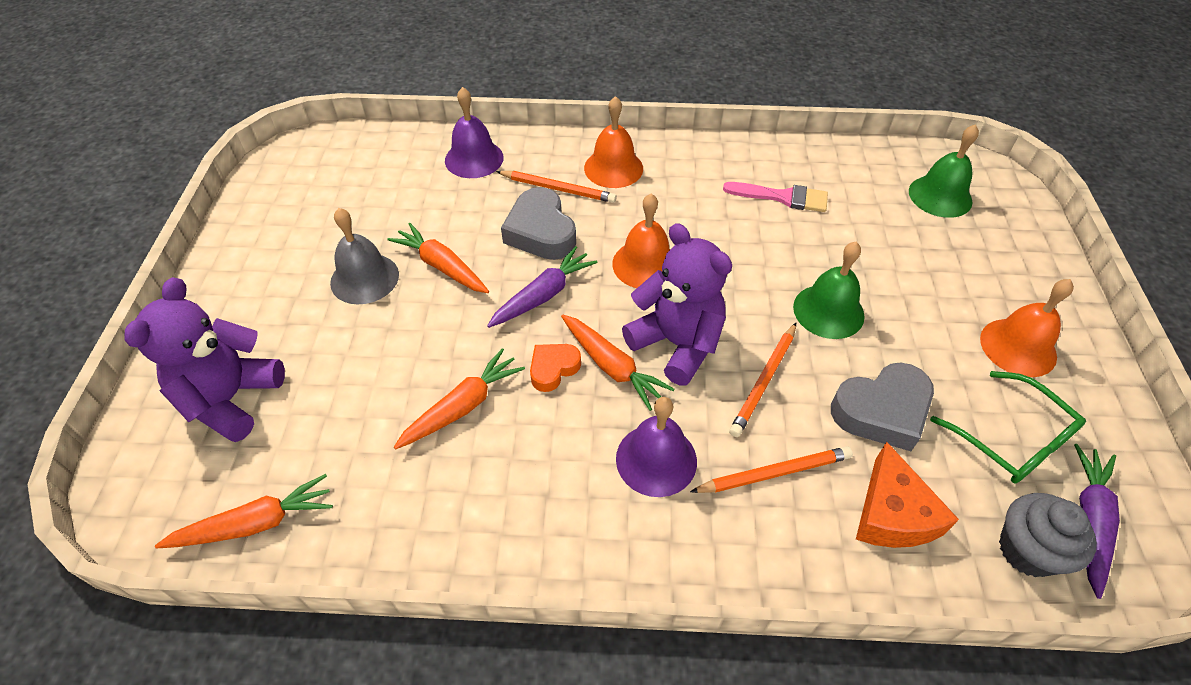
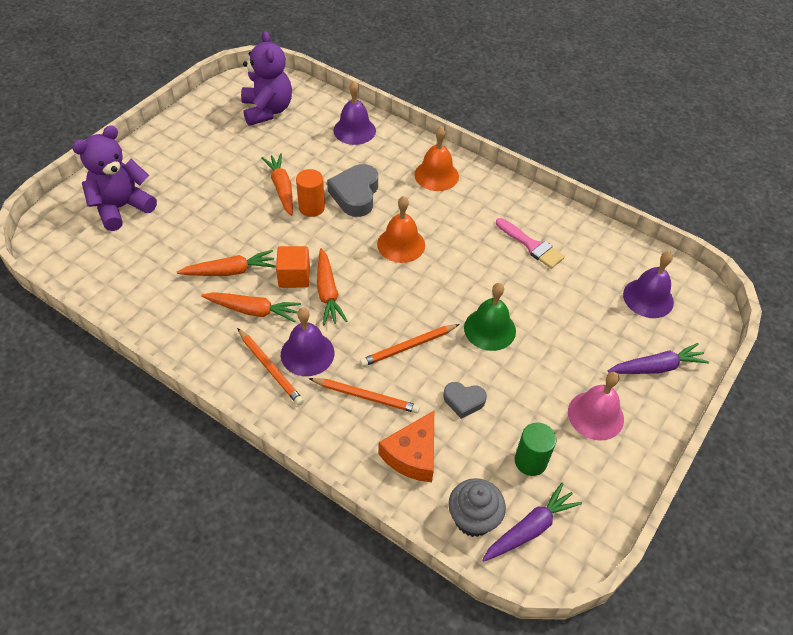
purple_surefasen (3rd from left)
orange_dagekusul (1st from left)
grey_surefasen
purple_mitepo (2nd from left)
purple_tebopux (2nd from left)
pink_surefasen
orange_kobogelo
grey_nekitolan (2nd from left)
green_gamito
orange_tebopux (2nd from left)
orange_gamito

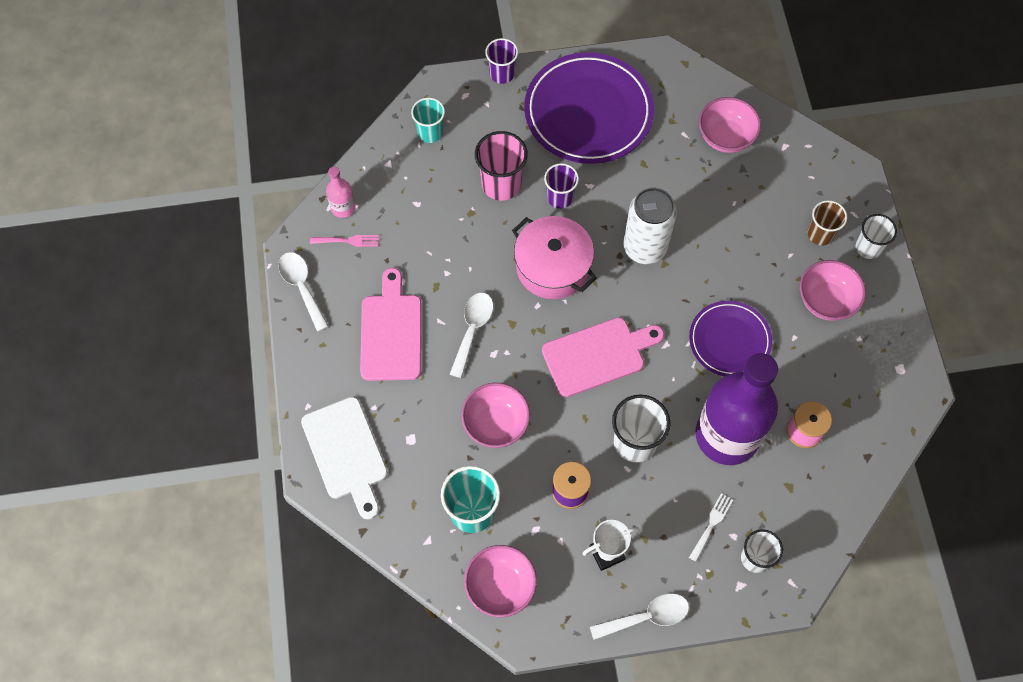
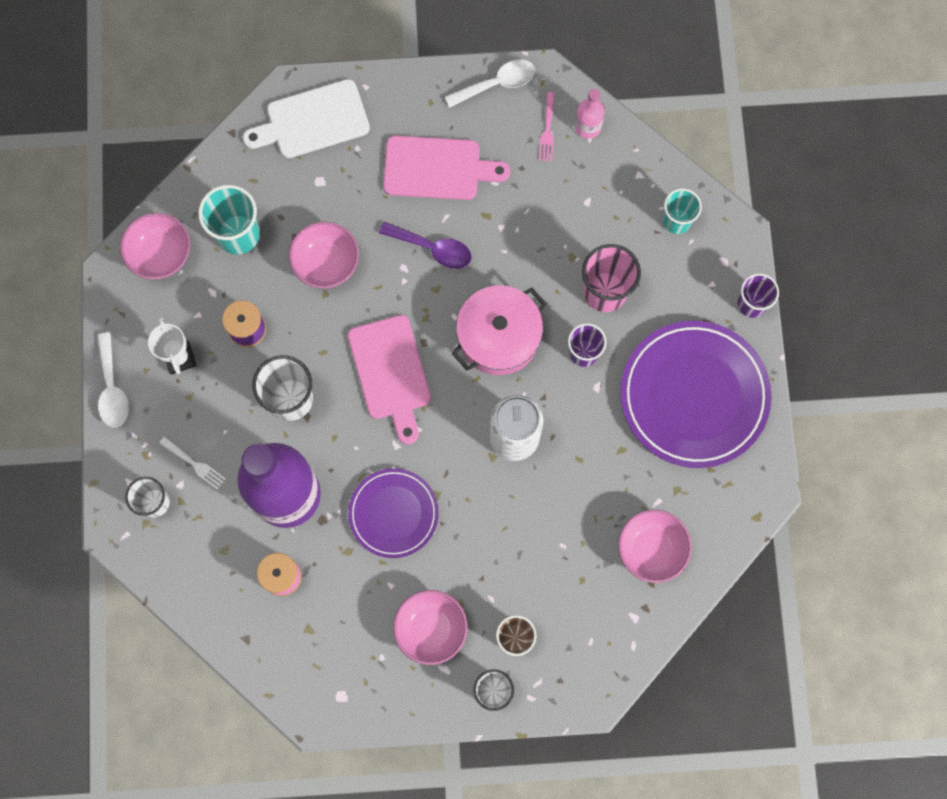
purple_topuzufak

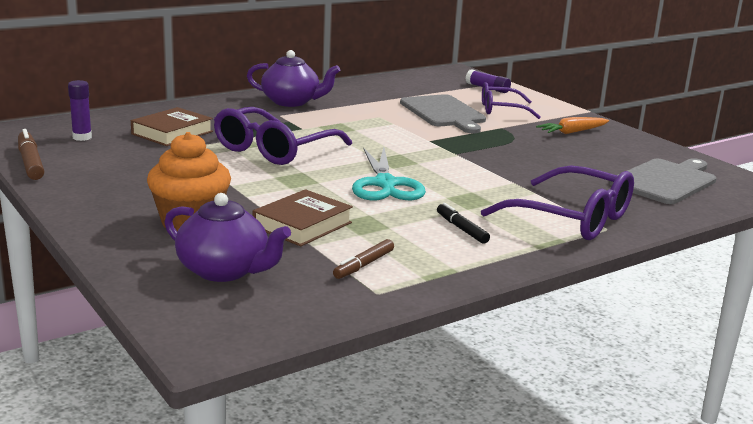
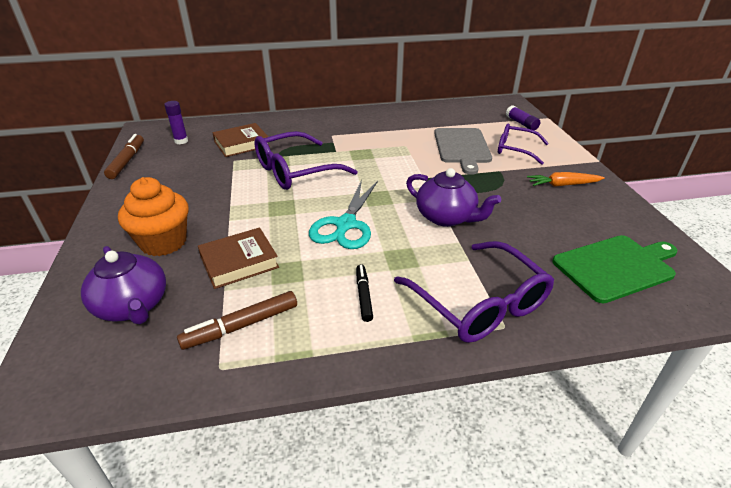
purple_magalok (2nd from left)
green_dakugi
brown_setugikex (2nd from left)

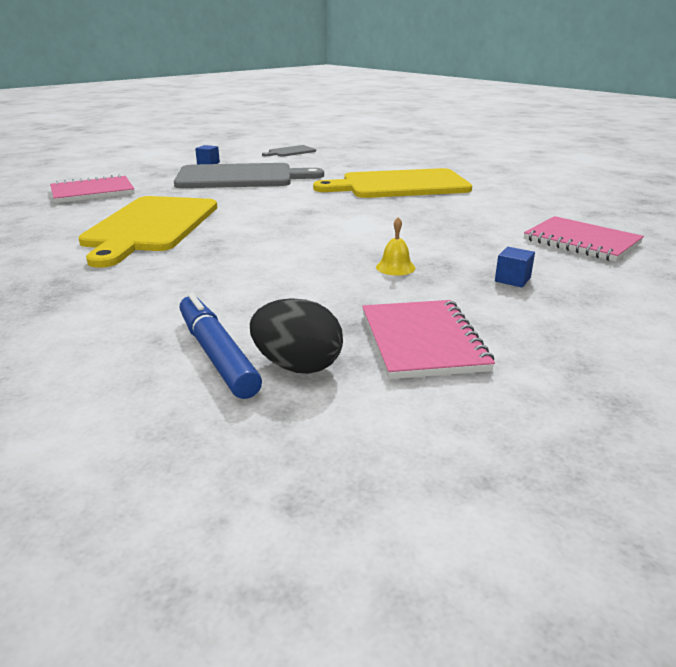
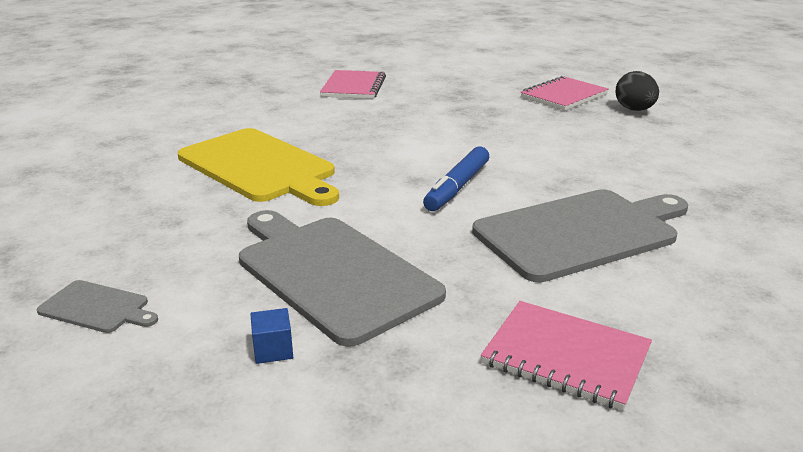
grey_dakugi (3rd from left)
yellow_surefasen
blue_kobogelo (2nd from left in the first image)
blue_setugikex

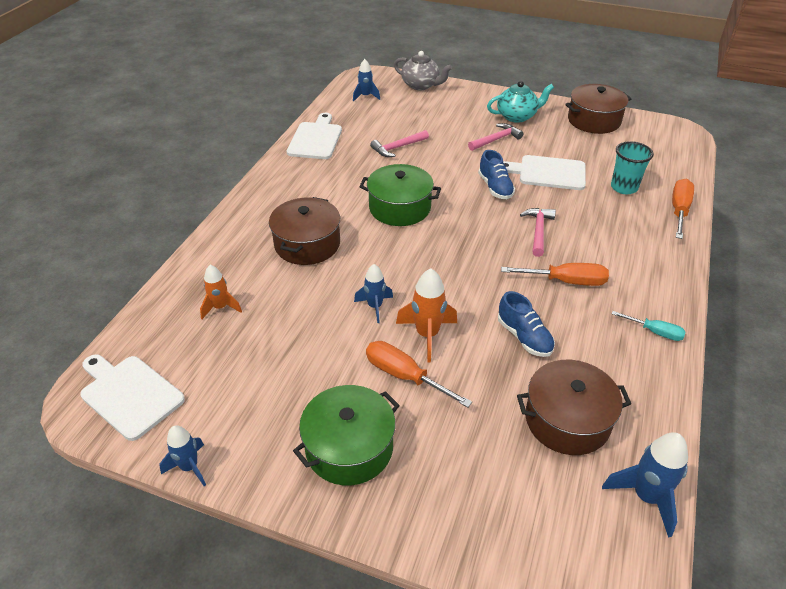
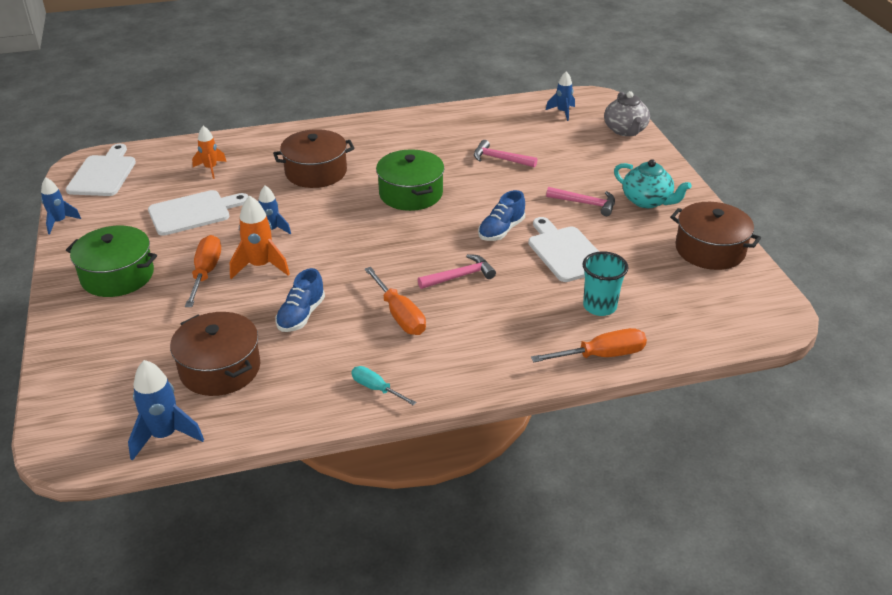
white_dakugi (2nd from left)
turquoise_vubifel

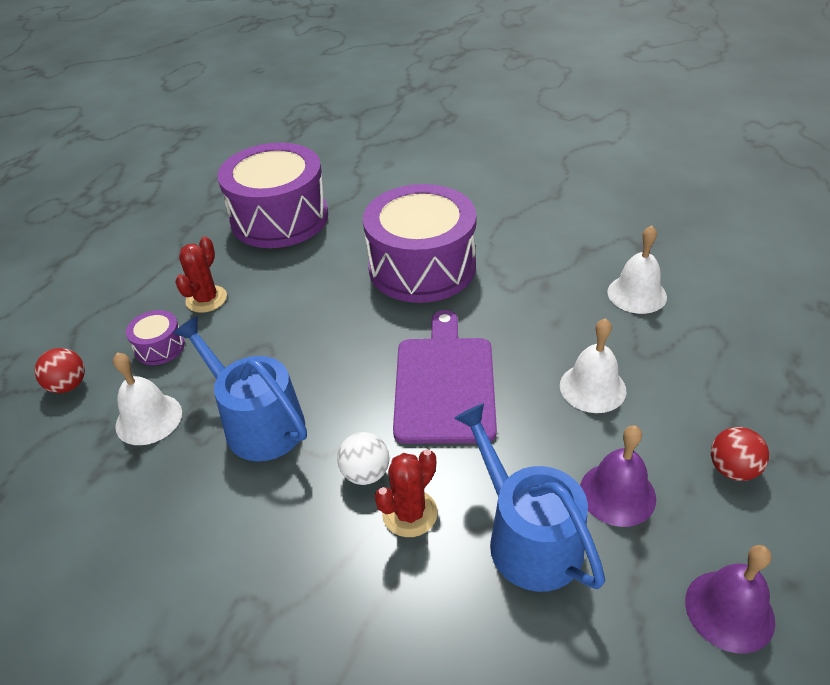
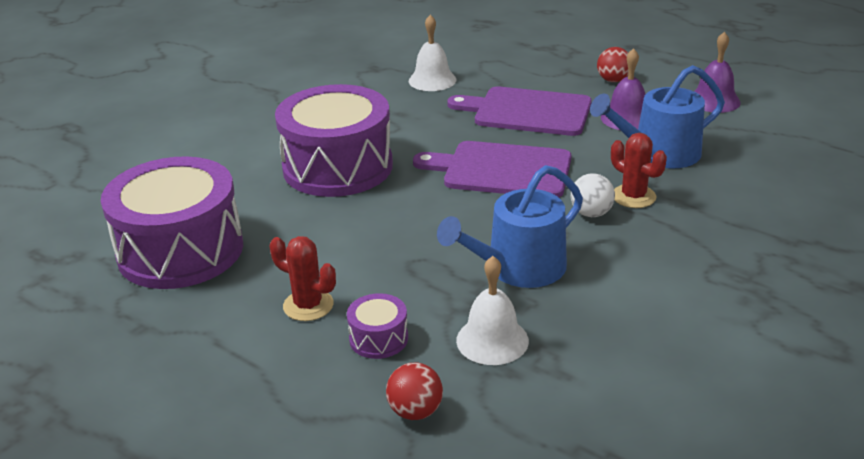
purple_dakugi (2nd from left)

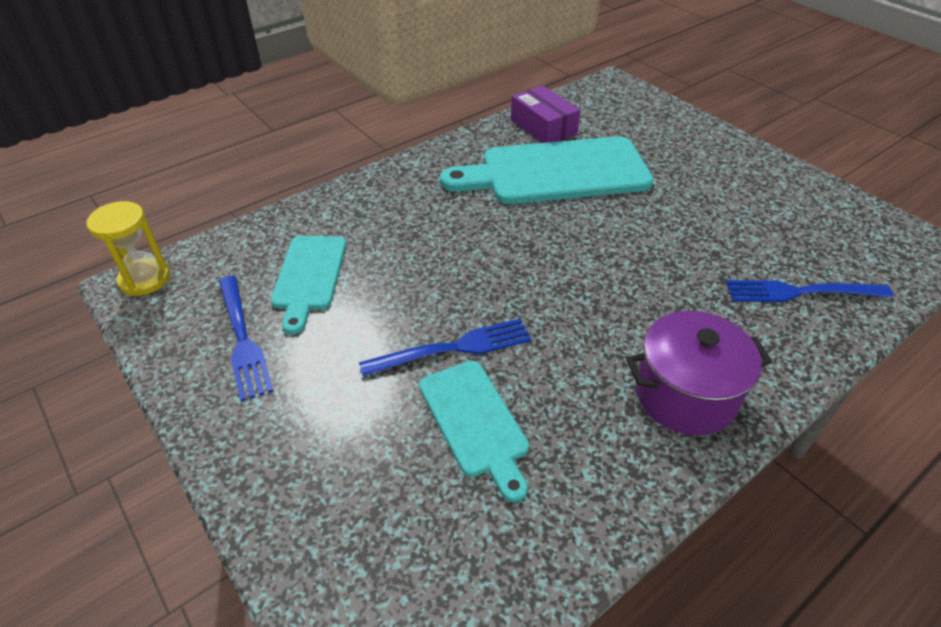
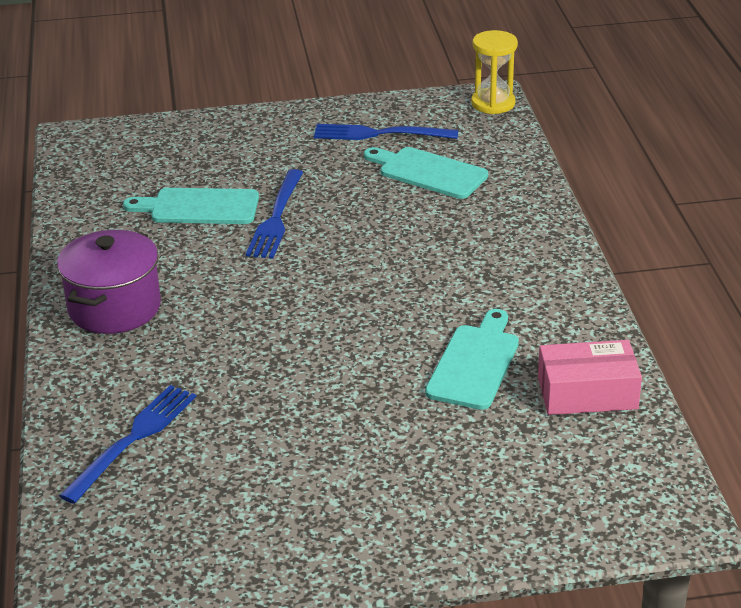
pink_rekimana
turquoise_dakugi (3rd from left)

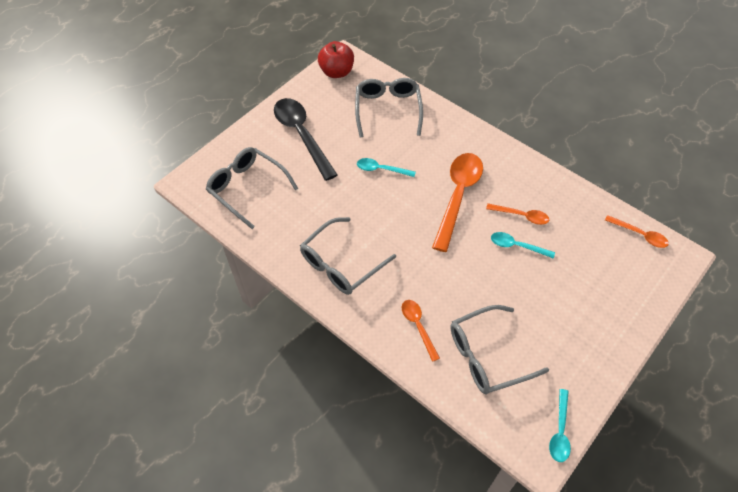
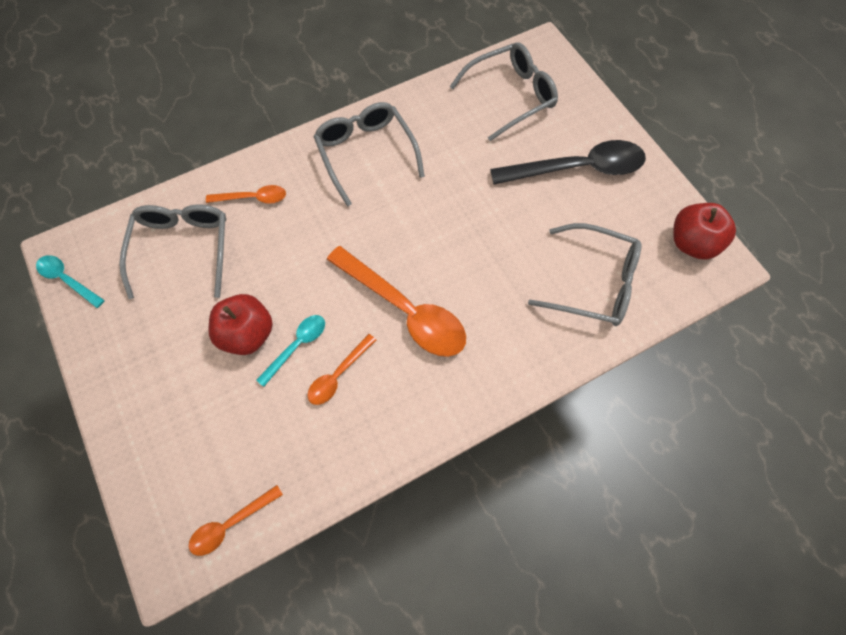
turquoise_topuzufak (1st from left in the first image)
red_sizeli (1st from left)

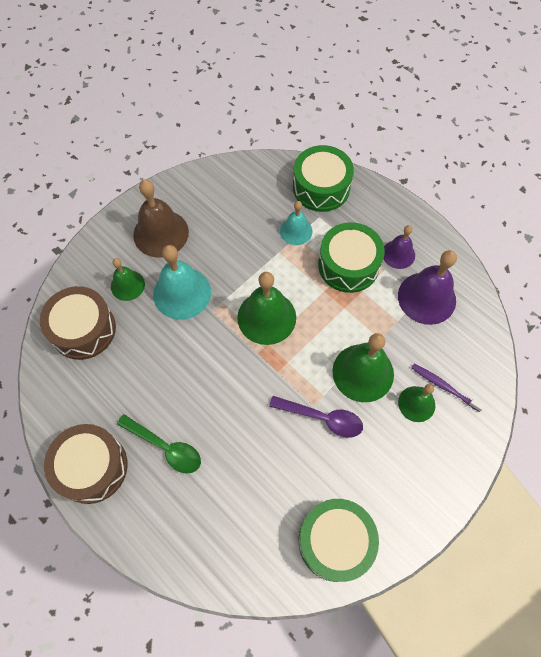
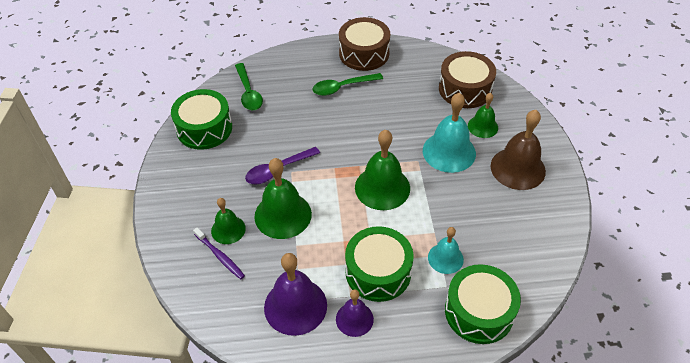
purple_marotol
green_topuzufak (1st from left)

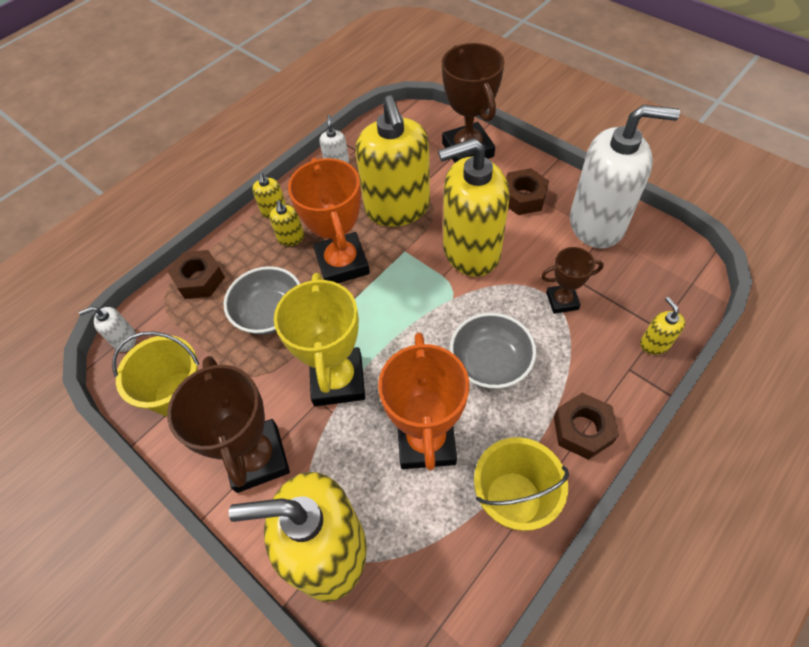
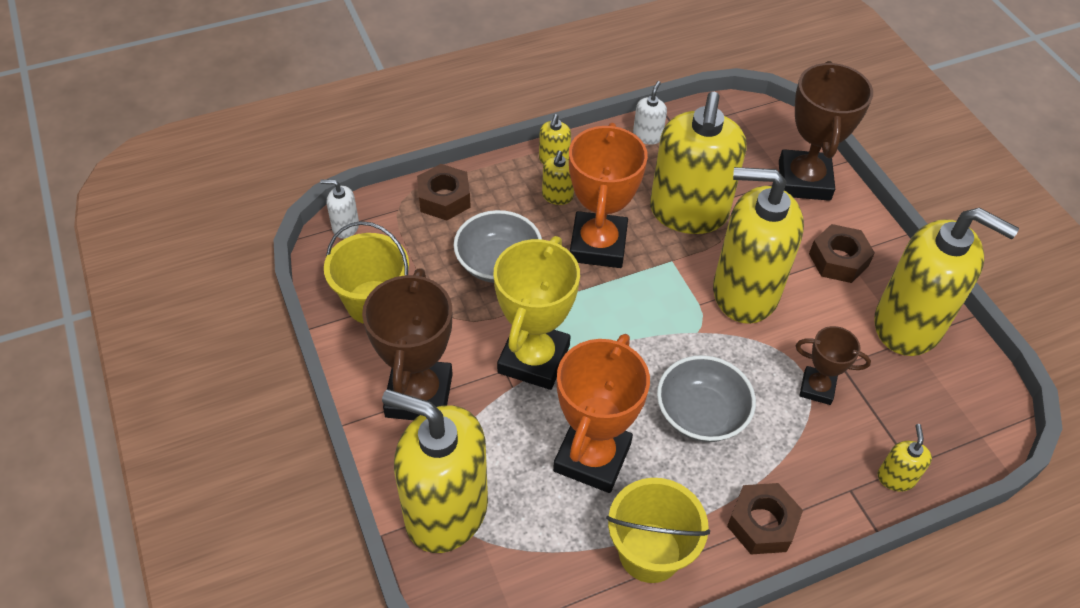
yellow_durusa (7th from left)

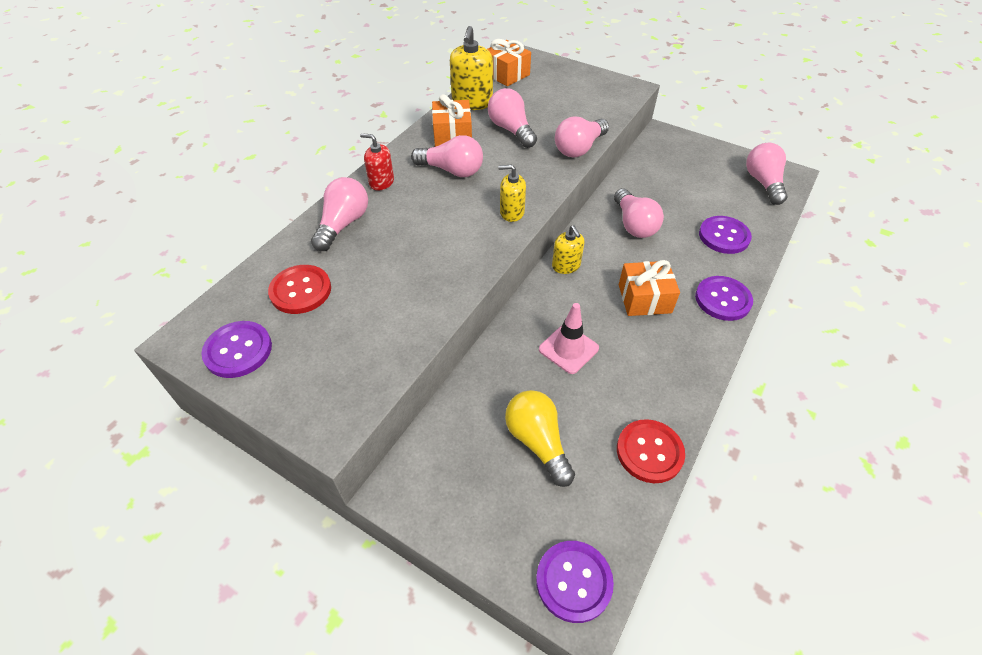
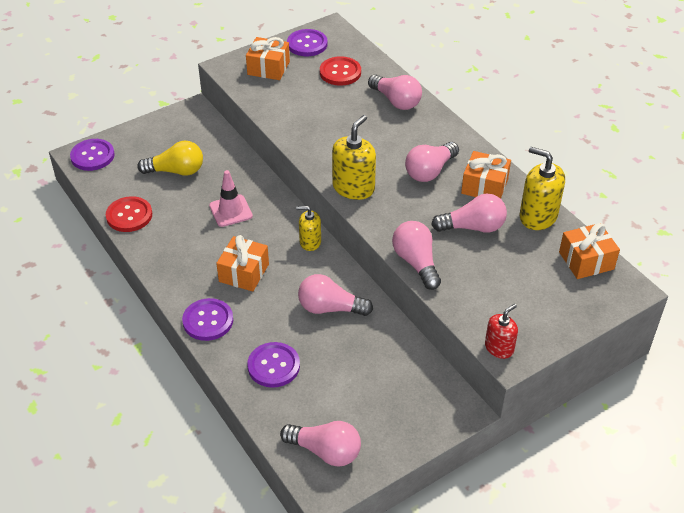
red_durusa
yellow_durusa (2nd from left)
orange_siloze (2nd from left)

